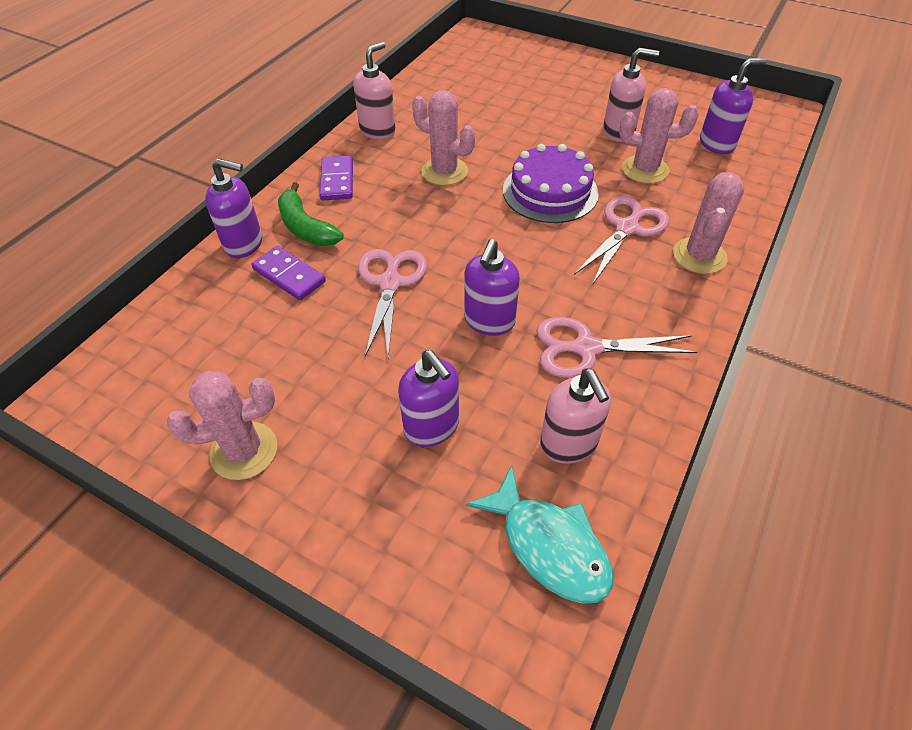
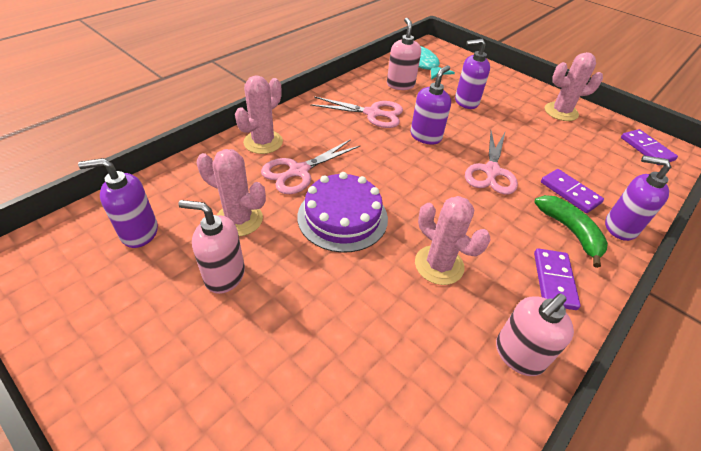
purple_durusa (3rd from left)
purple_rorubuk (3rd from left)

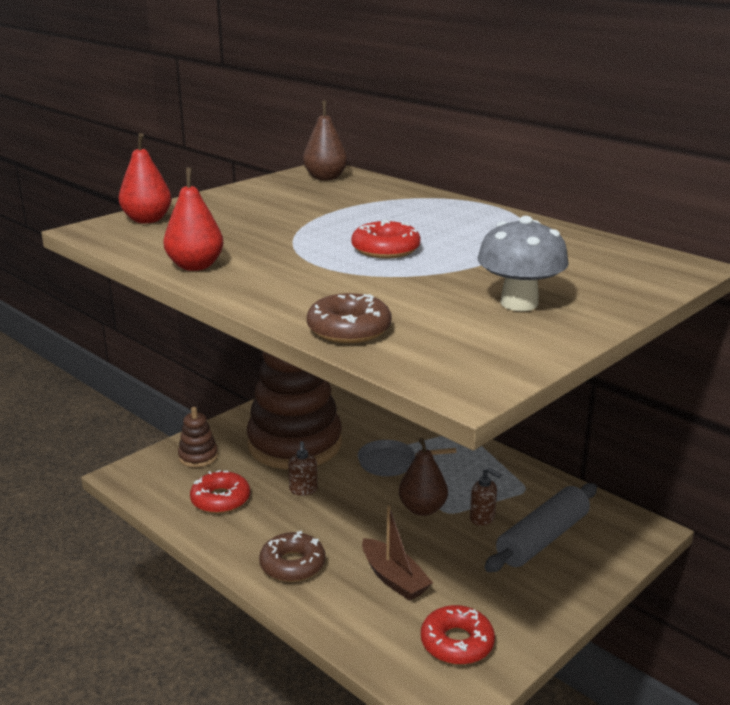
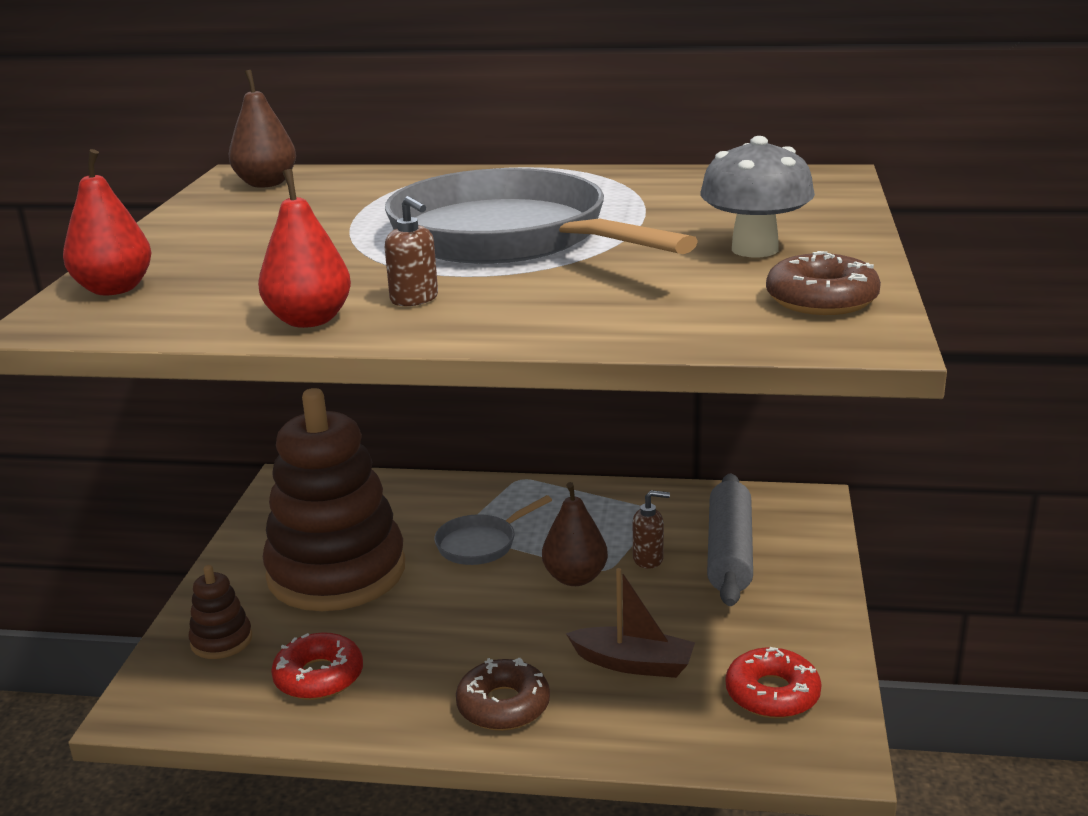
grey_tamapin (2nd from left)
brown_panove (2nd from left)
brown_durusa (1st from left)

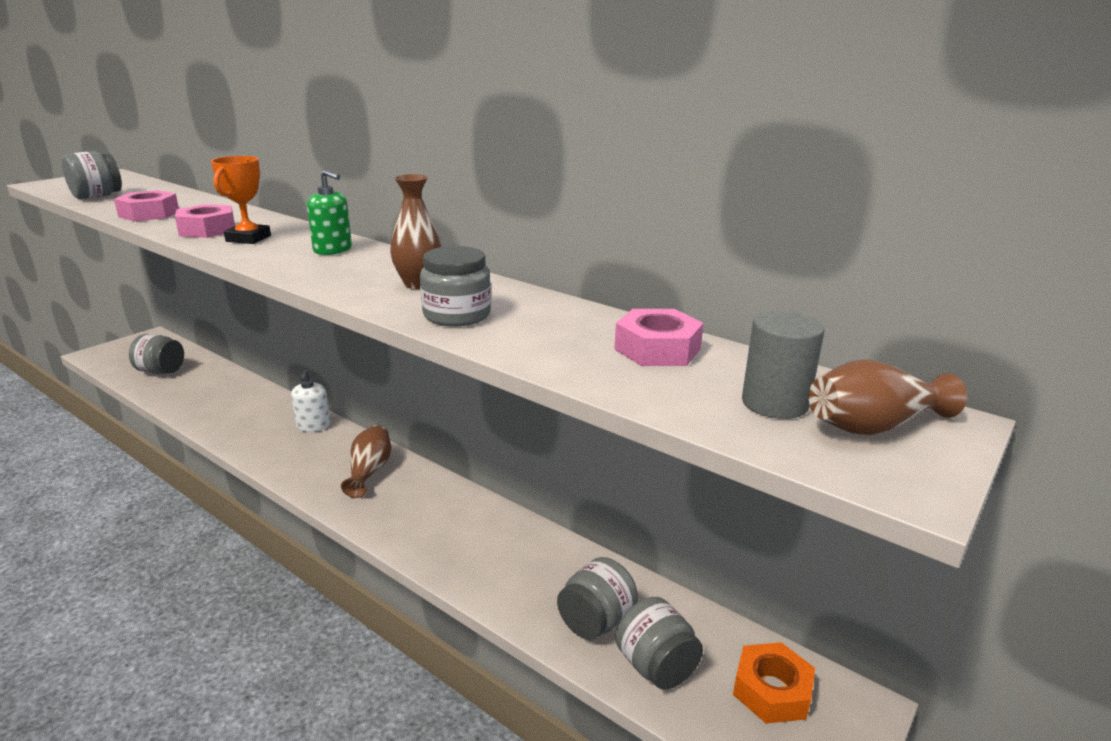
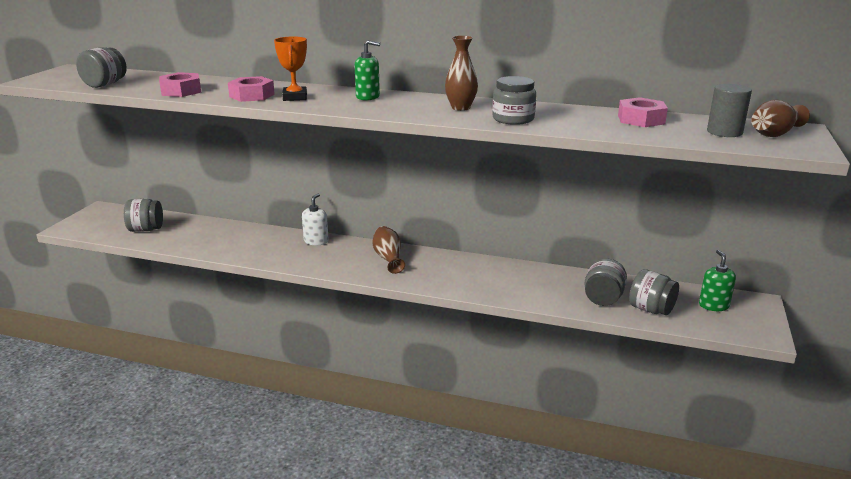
white_durusa
green_durusa (2nd from left)

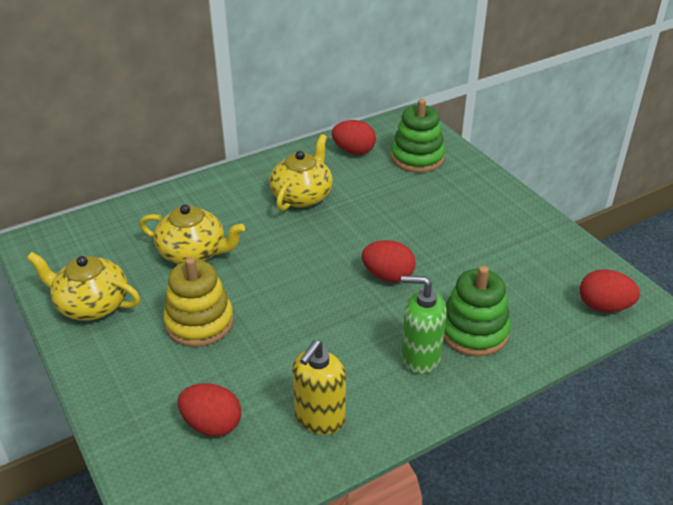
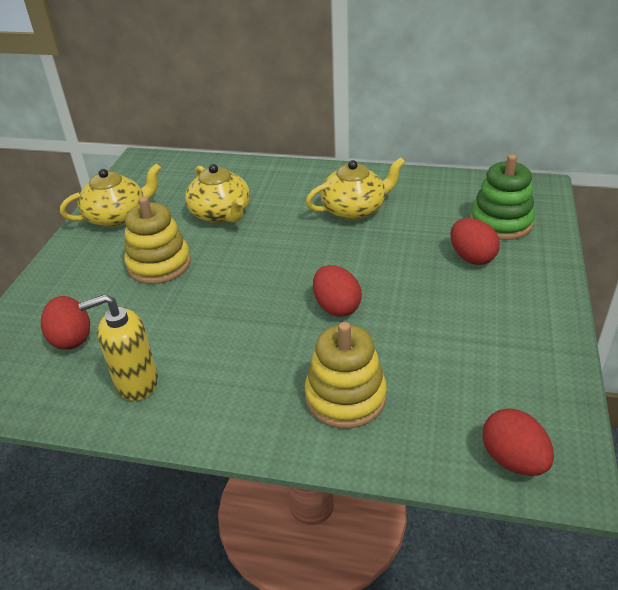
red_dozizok (3rd from left)
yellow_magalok (1st from left)
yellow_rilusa (2nd from left)
green_durusa

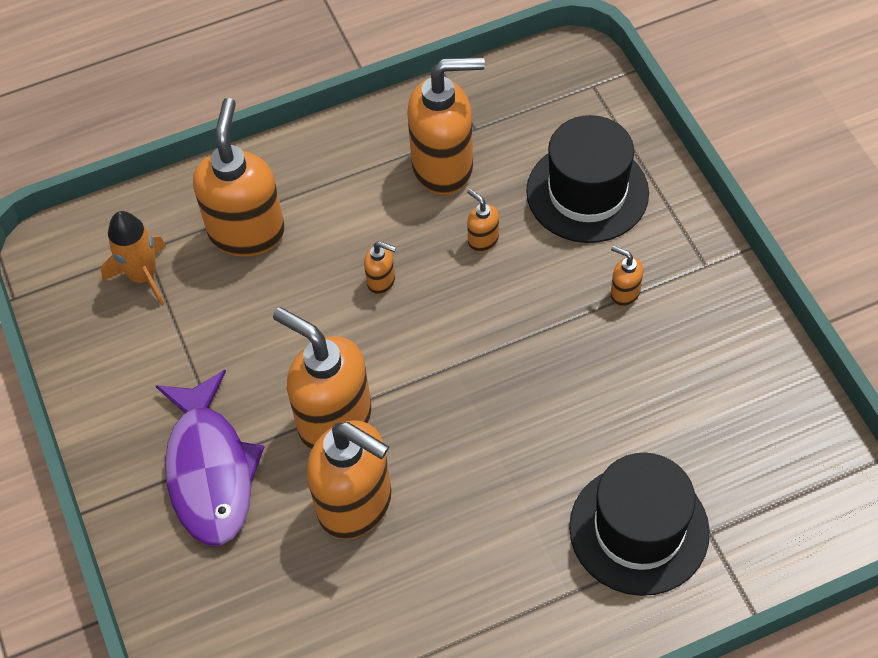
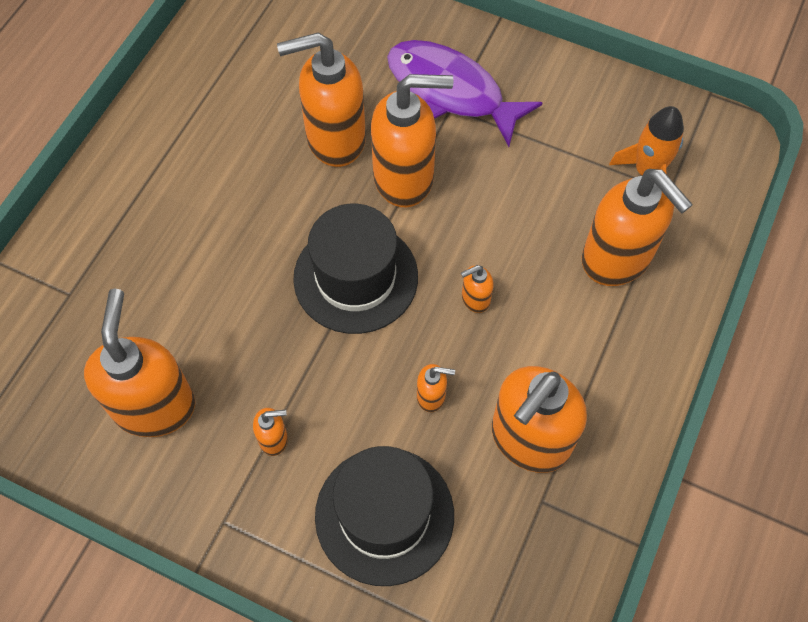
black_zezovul (1st from left)
orange_durusa (1st from left)

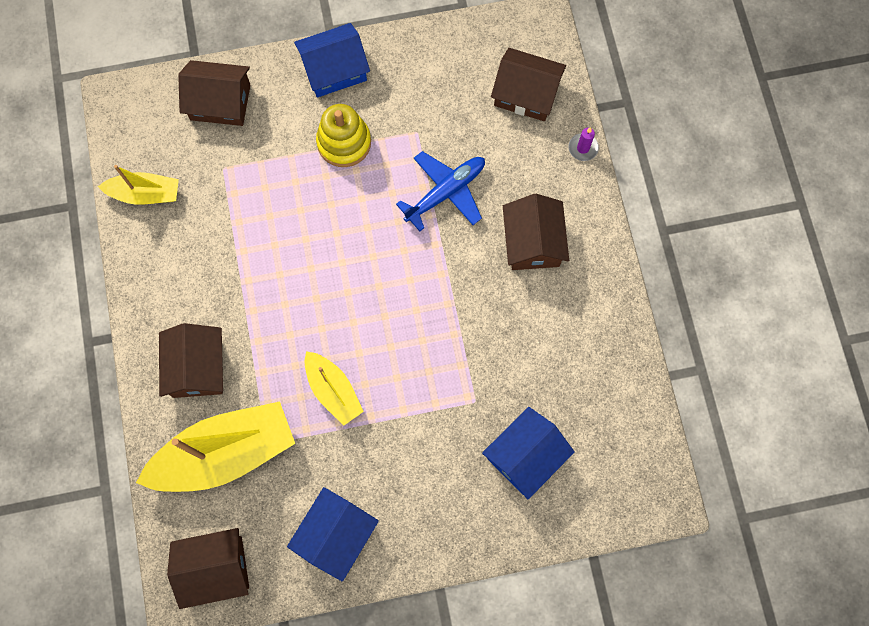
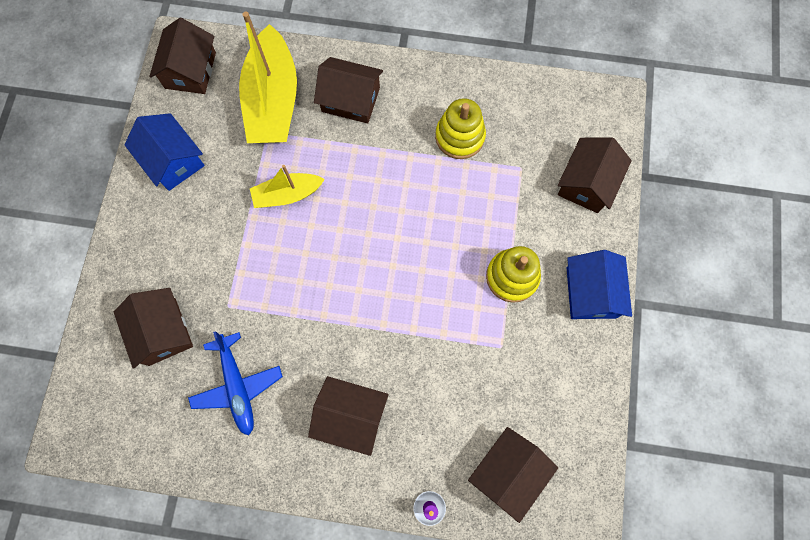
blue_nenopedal
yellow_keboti (1st from left in the first image)
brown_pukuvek (1st from left)
yellow_rilusa (1st from left)

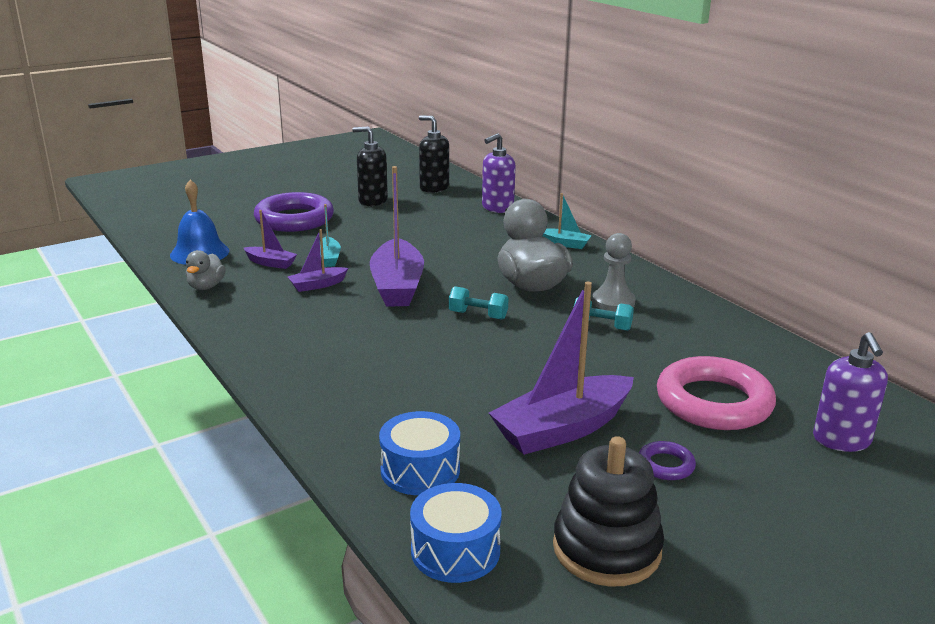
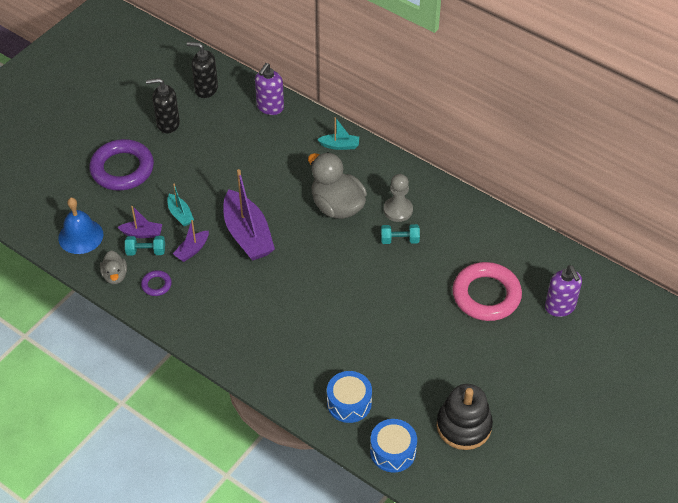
purple_keboti (4th from left in the first image)
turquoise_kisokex (1st from left)
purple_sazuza (2nd from left)

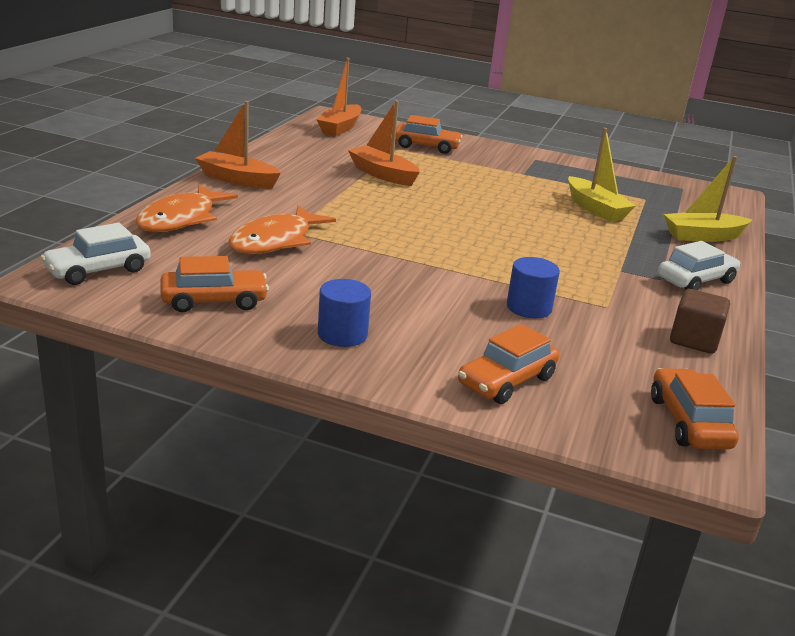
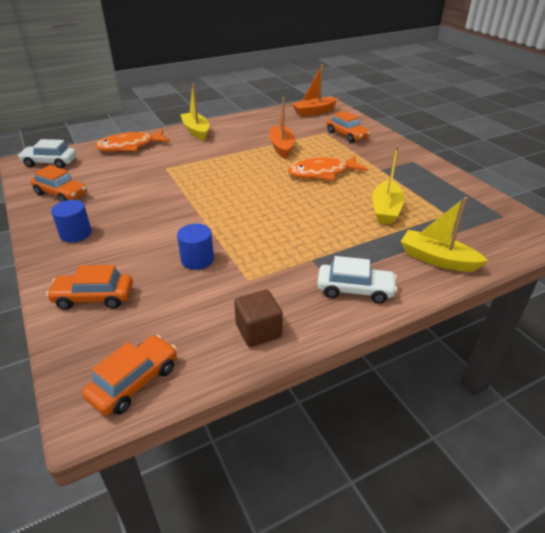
yellow_keboti (1st from left)
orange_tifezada (2nd from left)

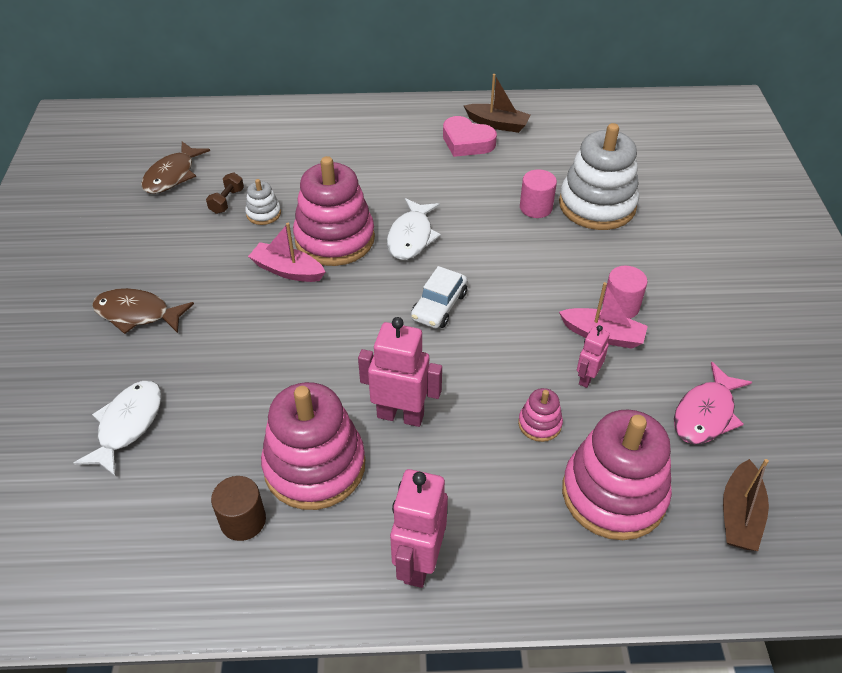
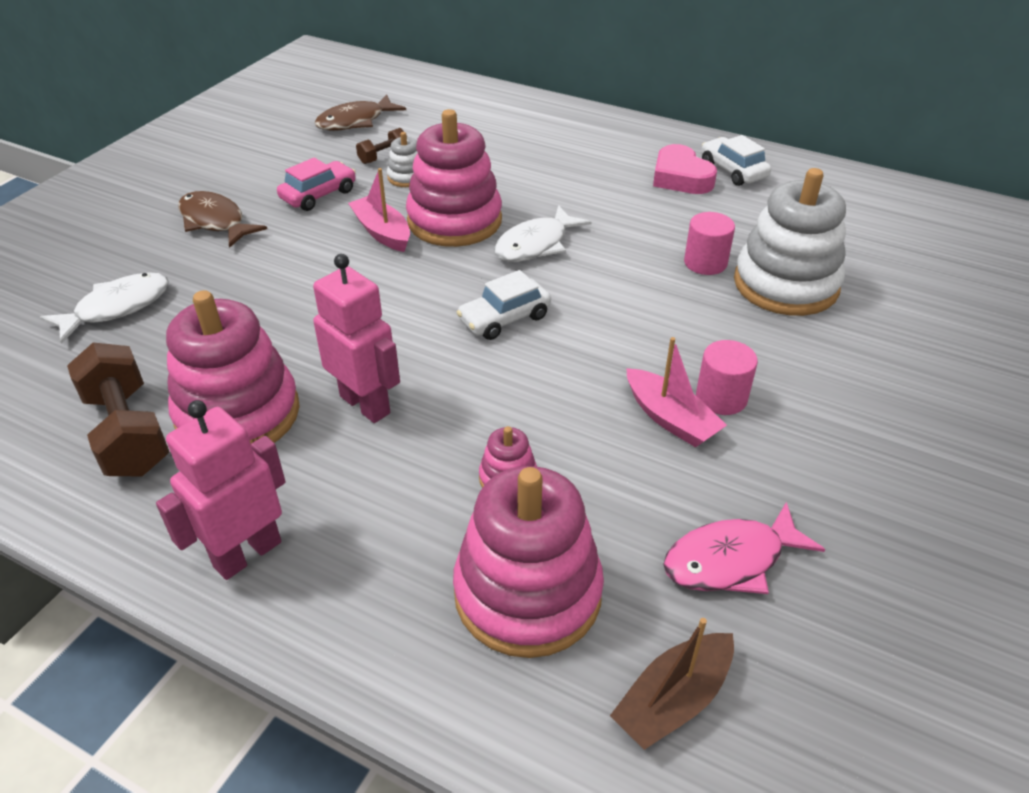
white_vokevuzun (2nd from left)
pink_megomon (3rd from left in the first image)
brown_kisokex (1st from left)
pink_vokevuzun

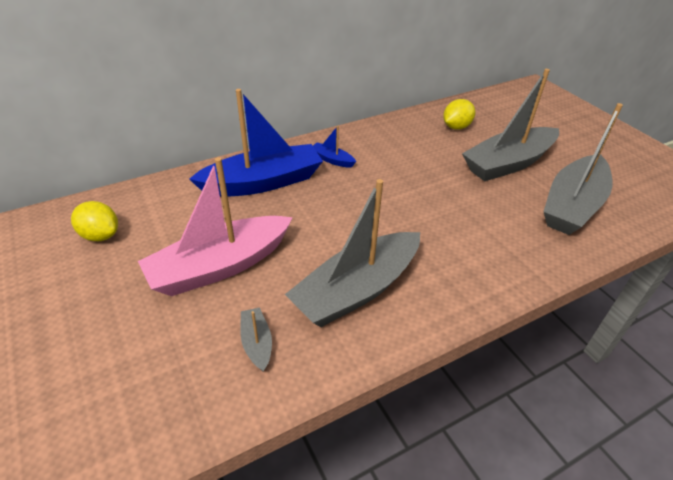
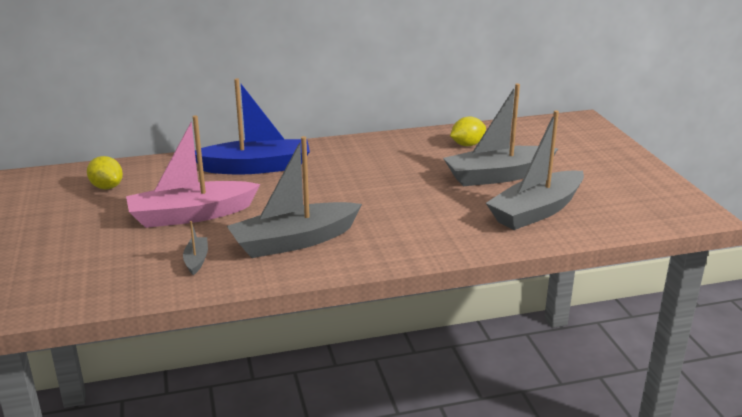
blue_keboti (2nd from left in the first image)

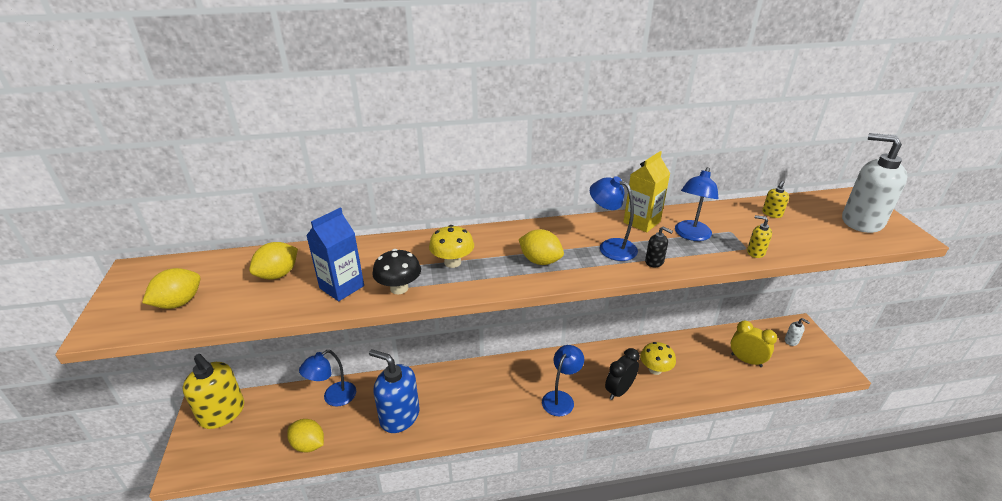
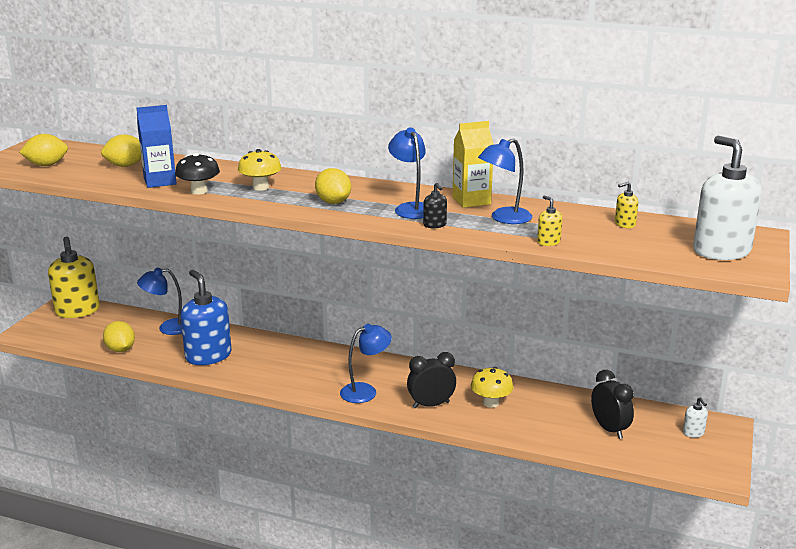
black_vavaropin (2nd from left)

